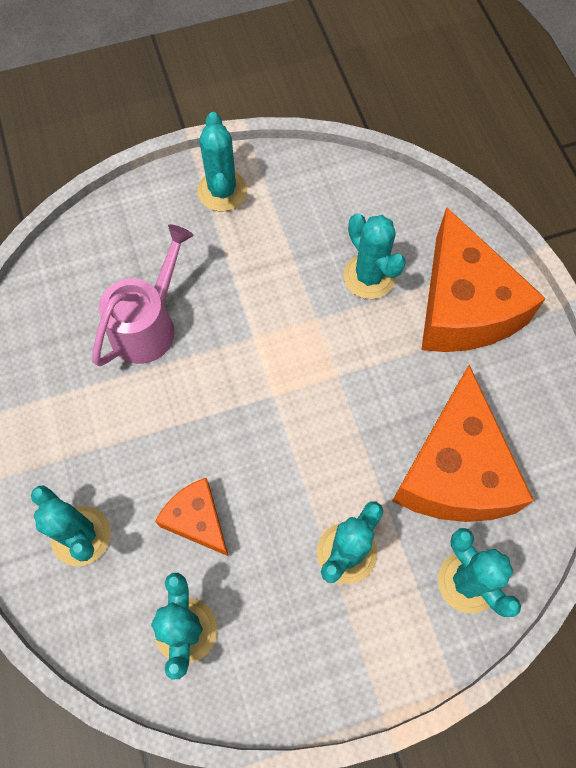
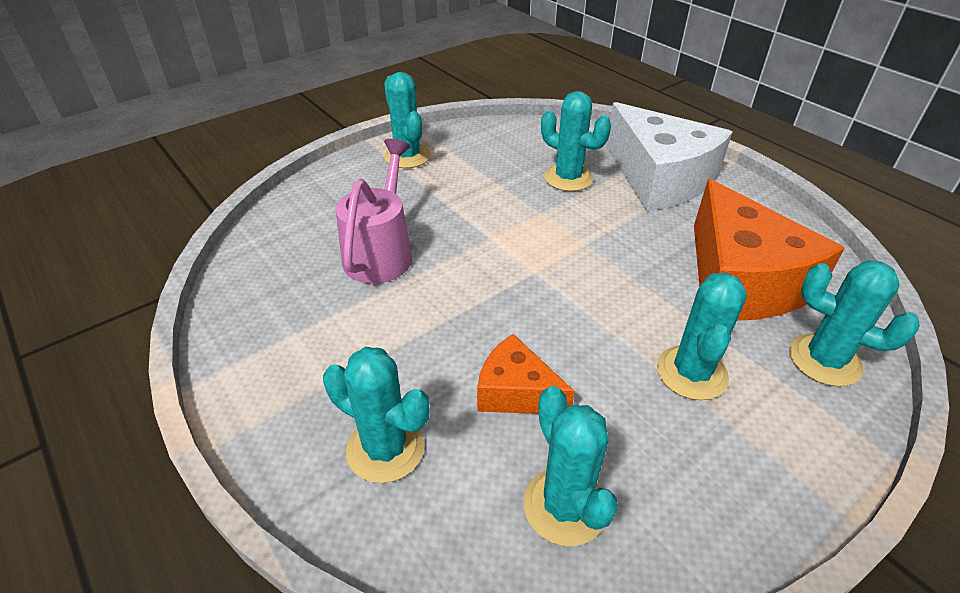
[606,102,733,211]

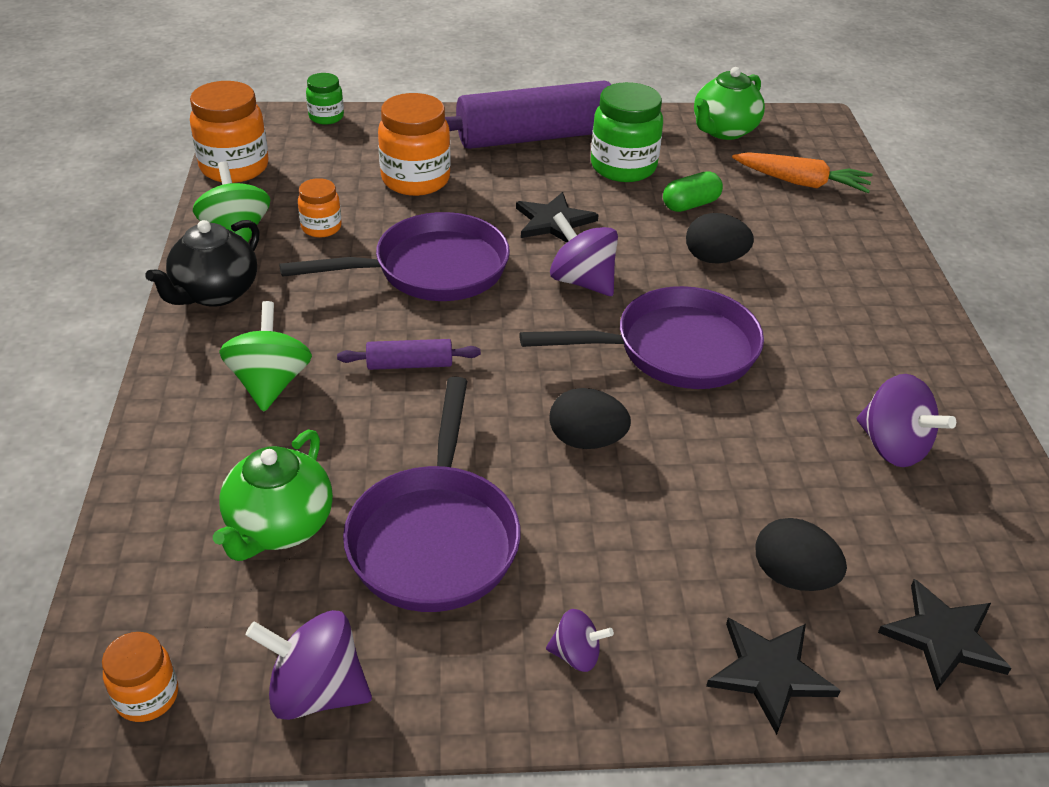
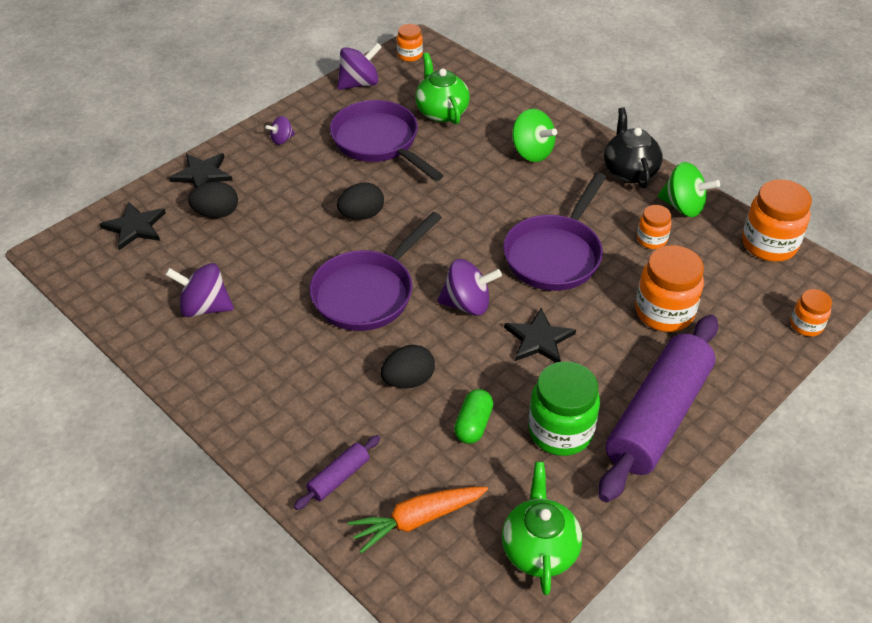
[791,289,832,336]
[294,435,380,510]

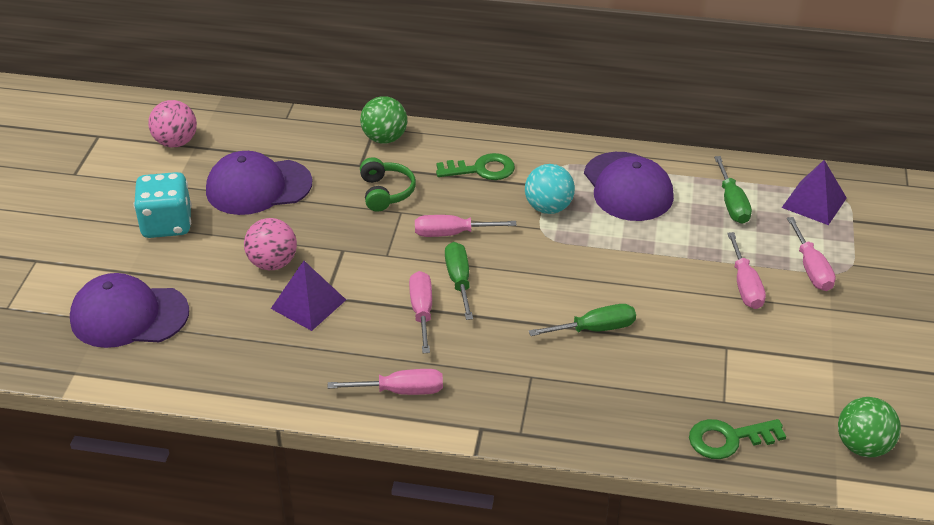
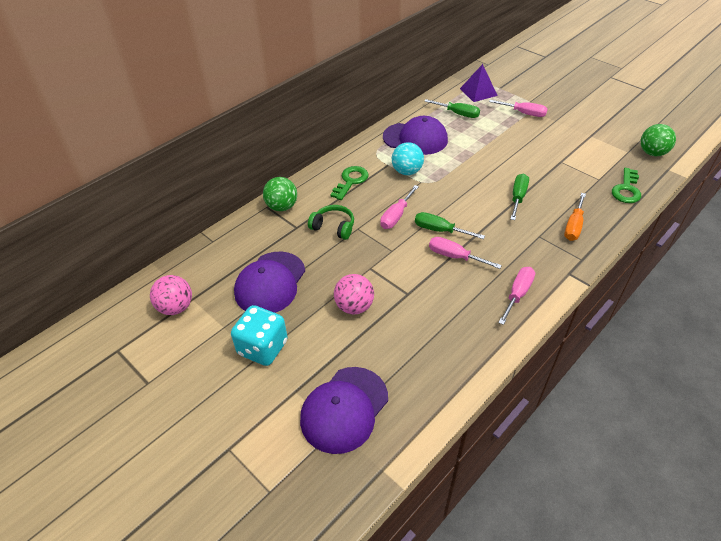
[727,232,766,309] (first image)
[271,261,346,331] (first image)
[564,193,586,241]

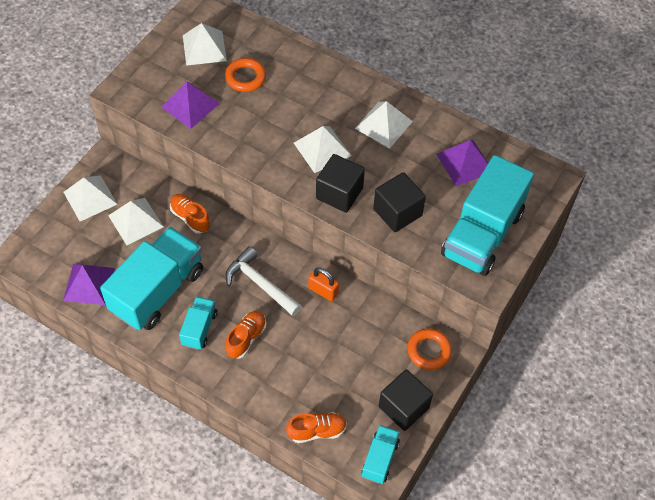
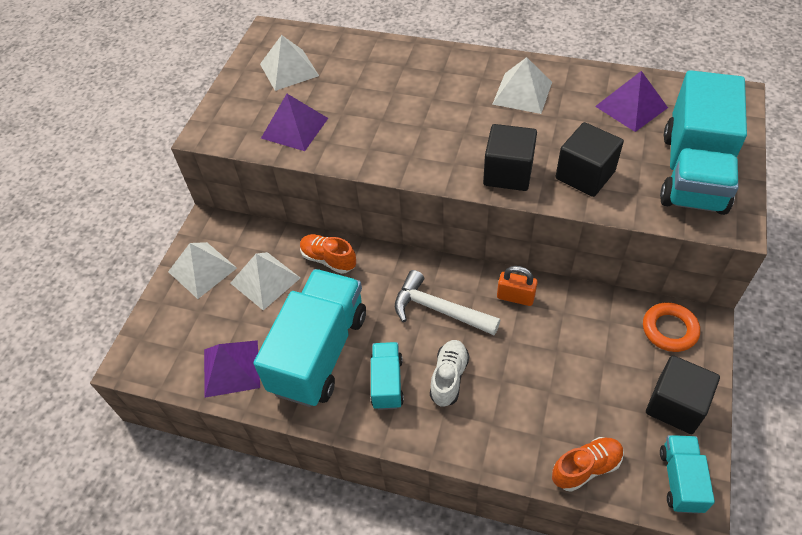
[225,58,266,92] (first image)
[294,126,351,173] (first image)
[430,340,469,407]

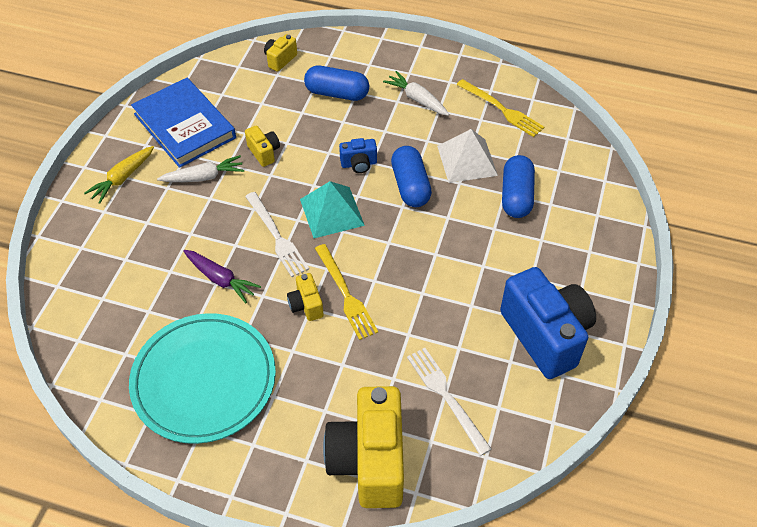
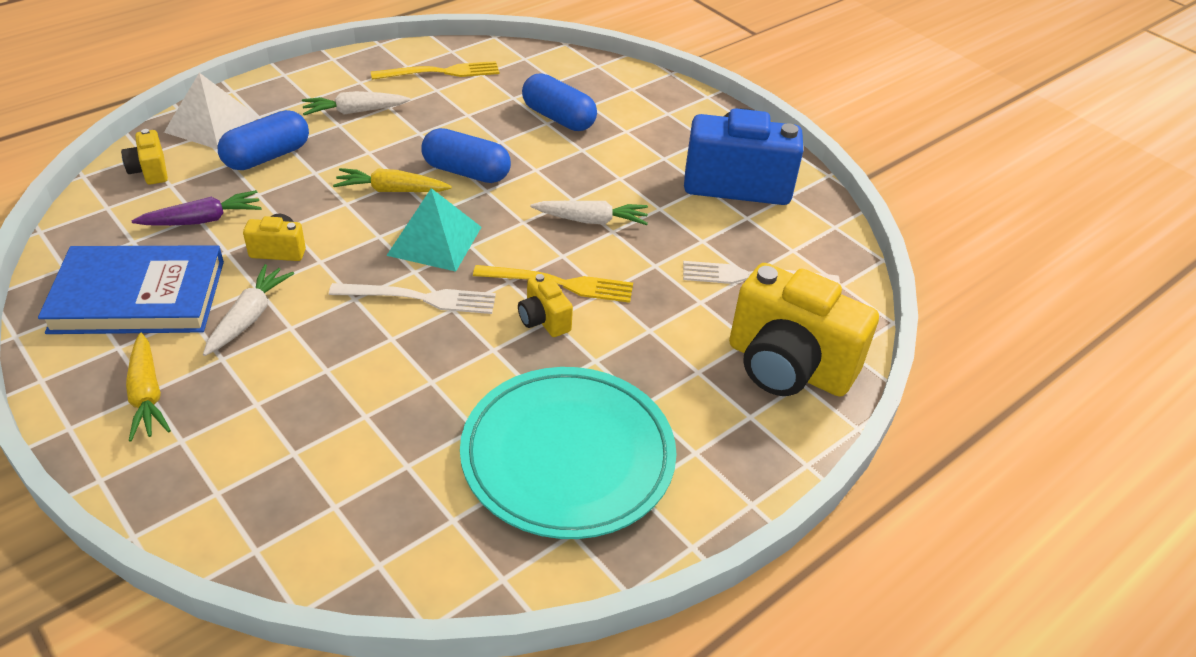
[164,73,258,149]
[333,168,452,192]
[132,190,262,226]
[518,274,573,337]
[530,201,648,225]

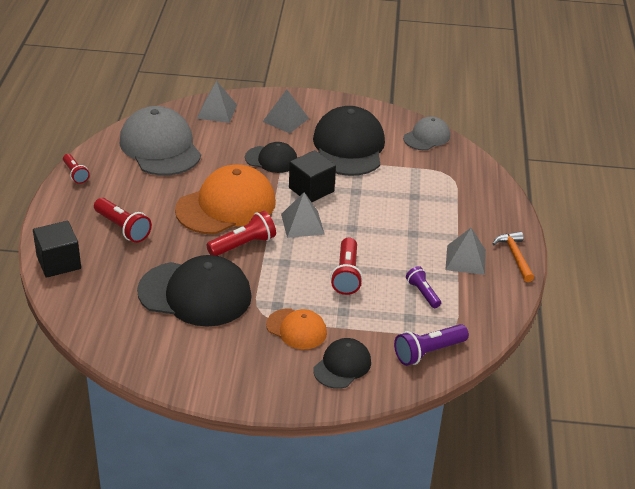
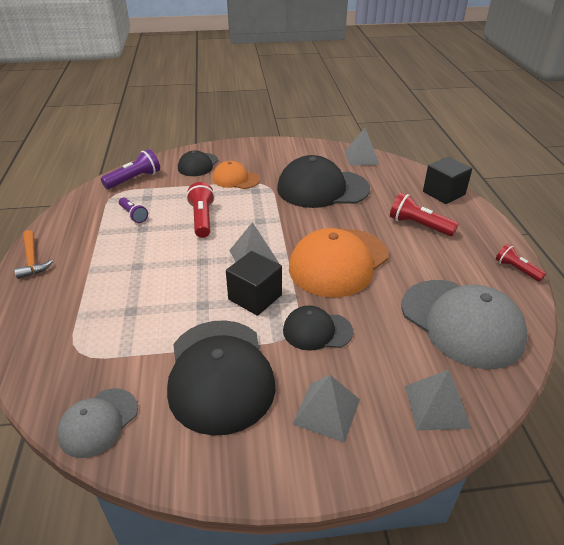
[206,211,276,256] (first image)
[344,128,380,166]

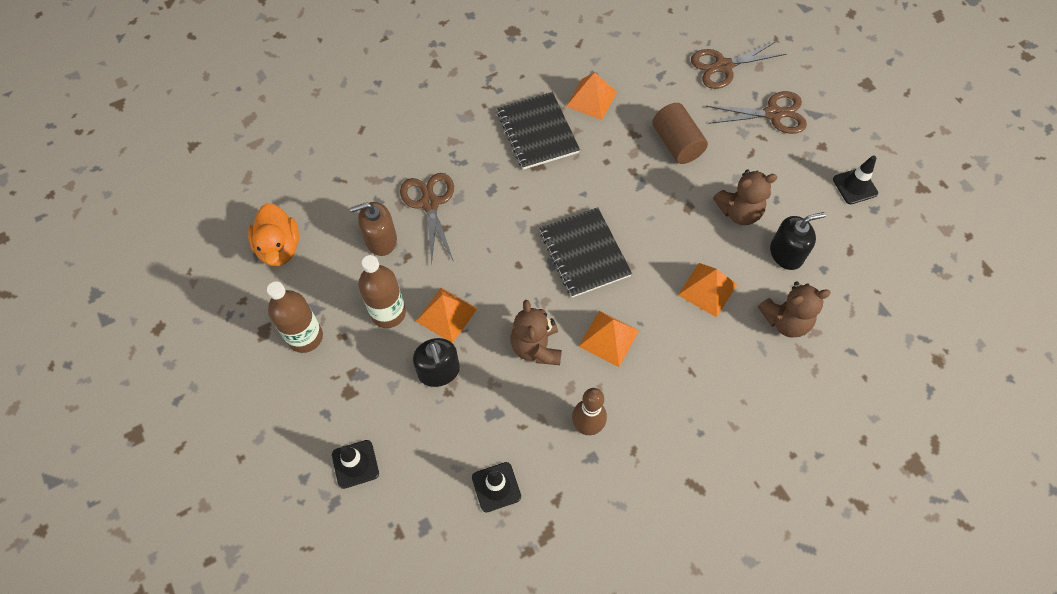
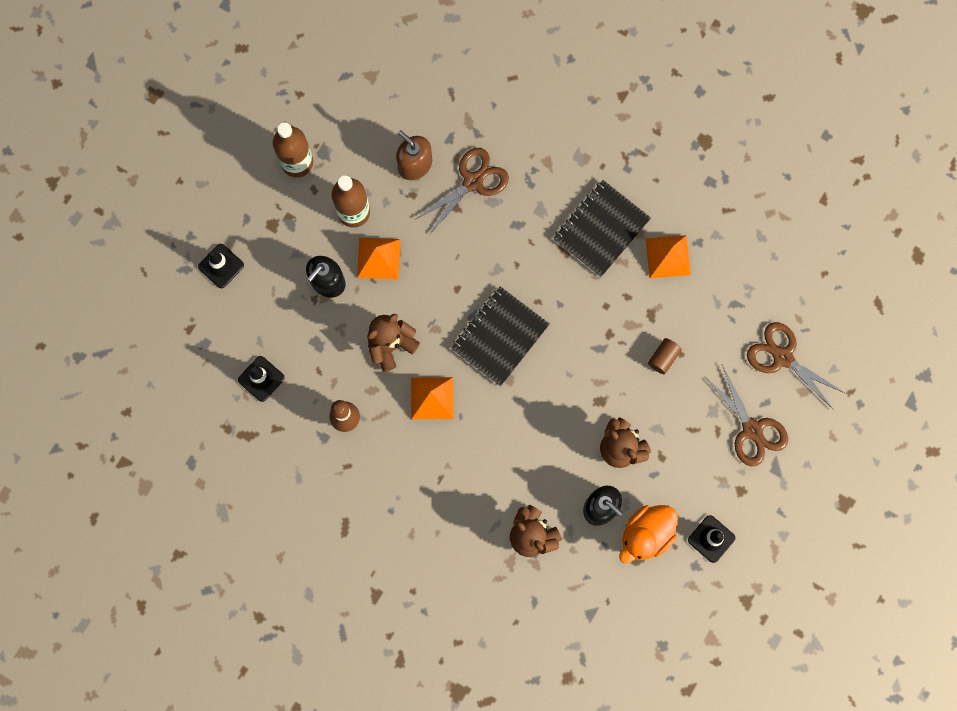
[648,338,682,374]
[619,505,678,563]
[678,263,737,318] (first image)

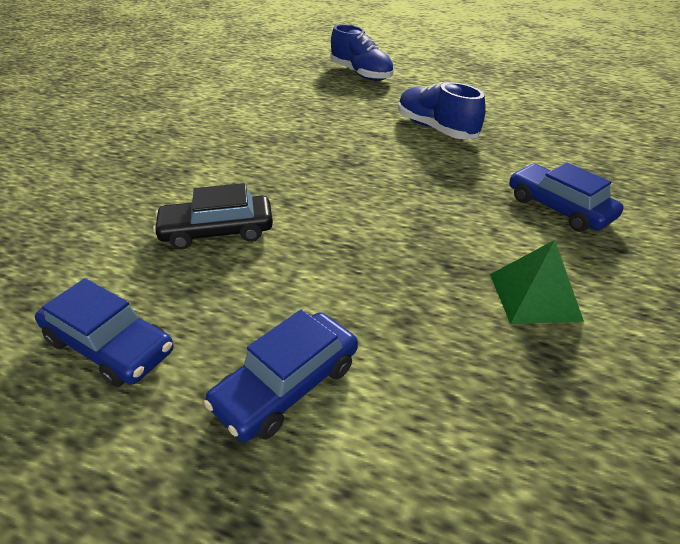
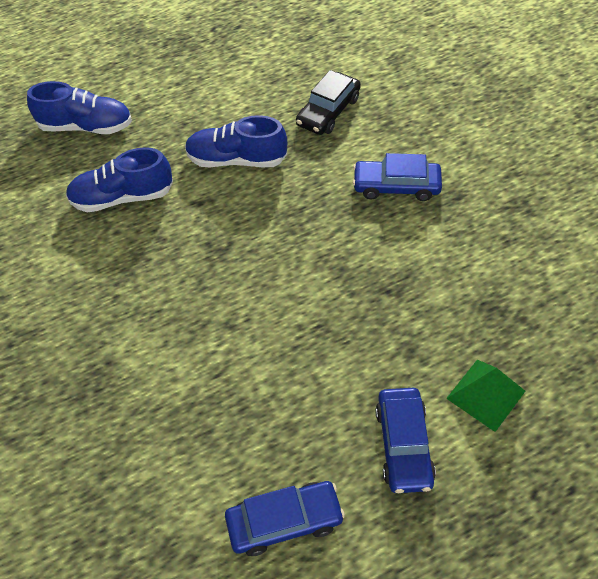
[296,70,361,135]
[446,360,525,432]
[66,147,173,212]

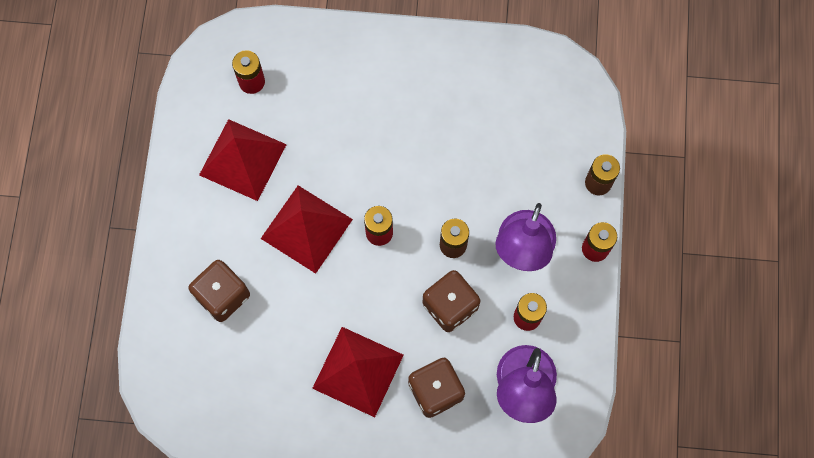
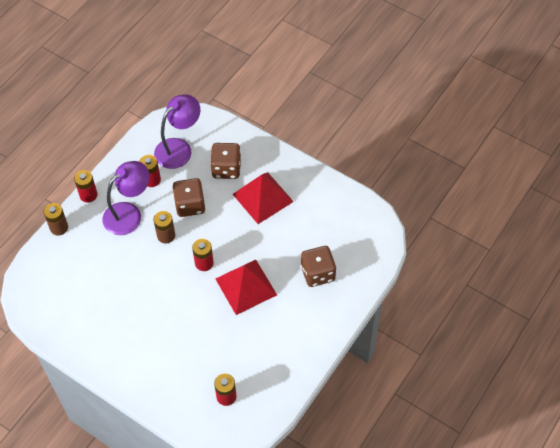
[199,119,287,201] (first image)

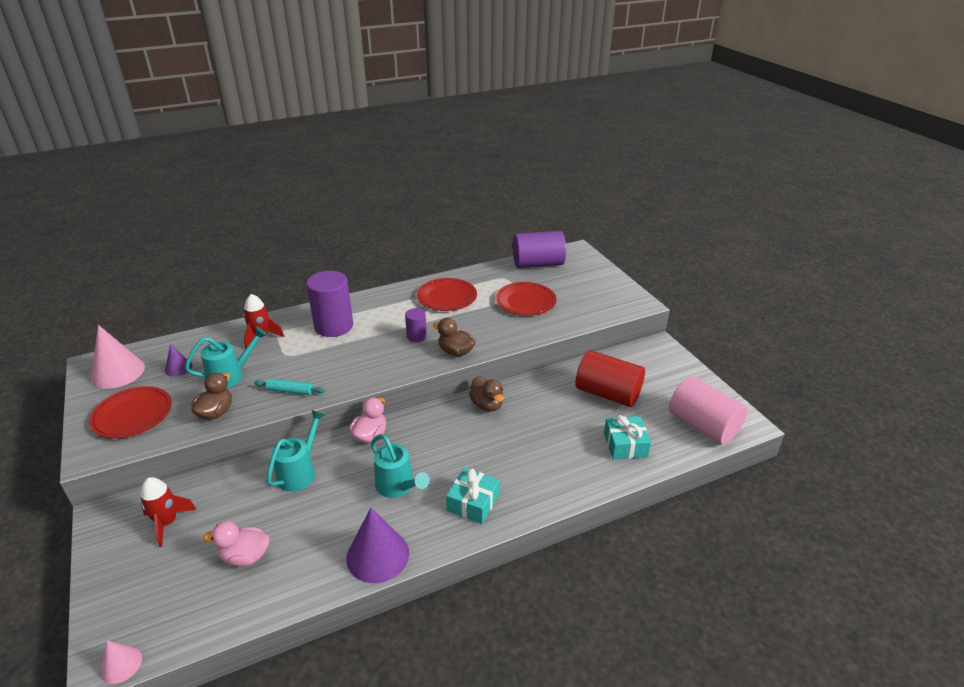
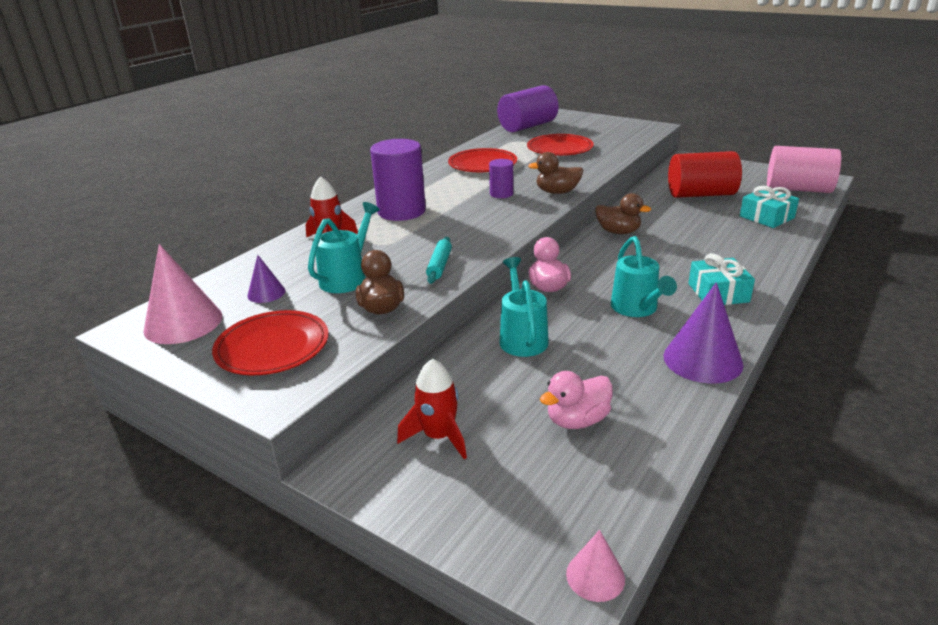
[426,237,452,284]
[611,236,677,317]

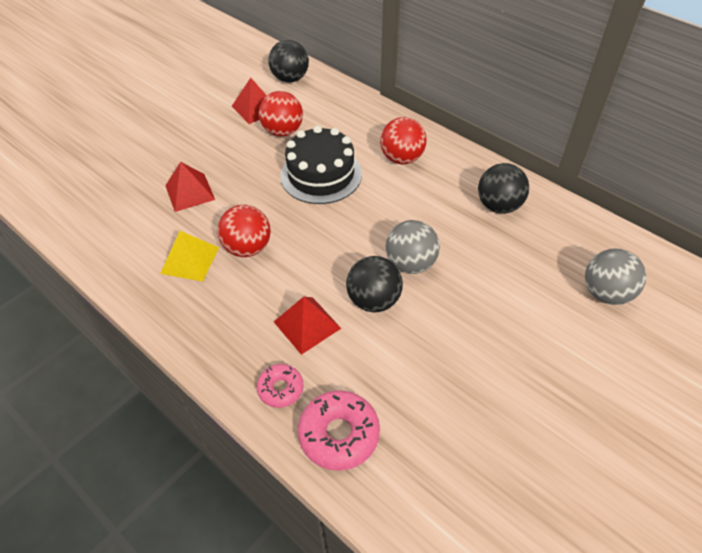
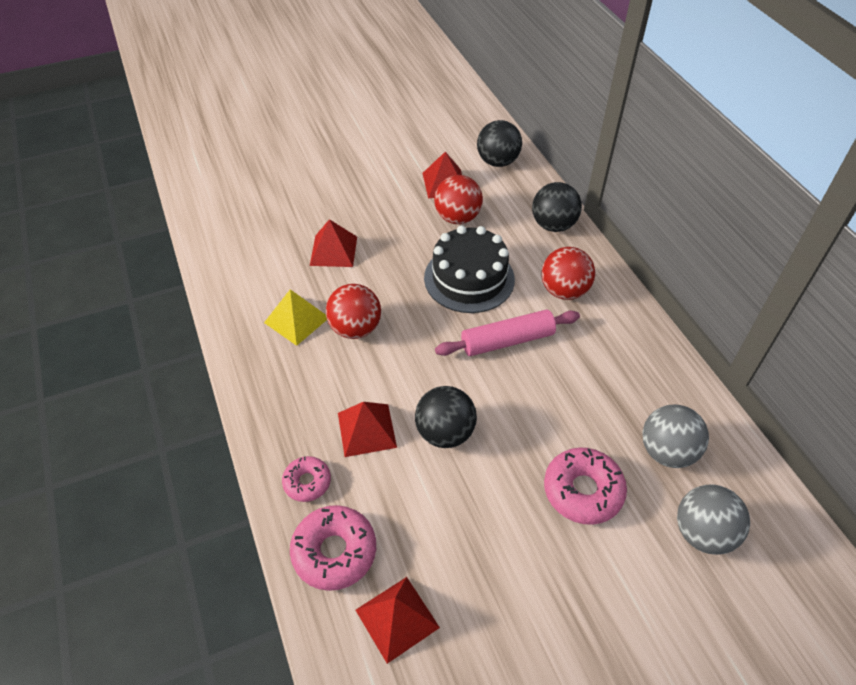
[532,182,582,232]
[642,405,709,468]
[435,309,580,356]
[544,447,627,525]
[356,577,440,664]

